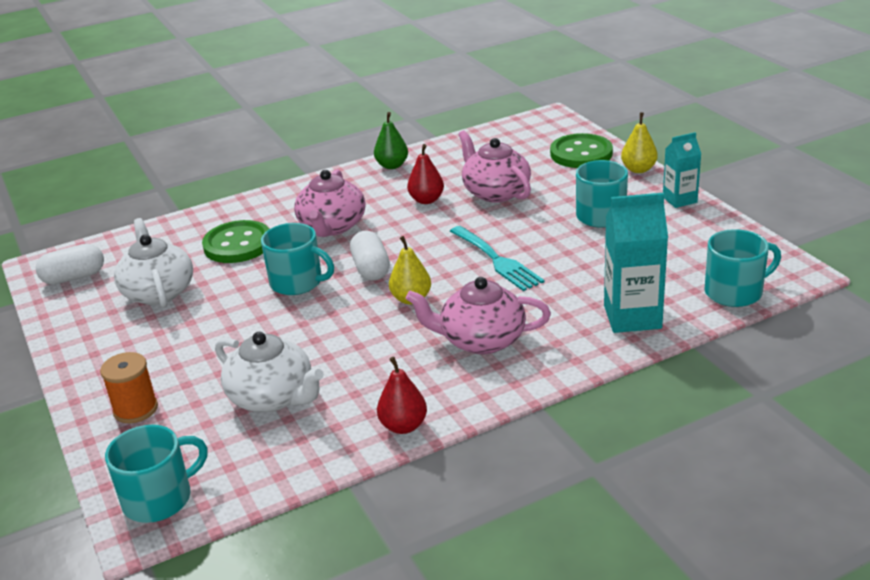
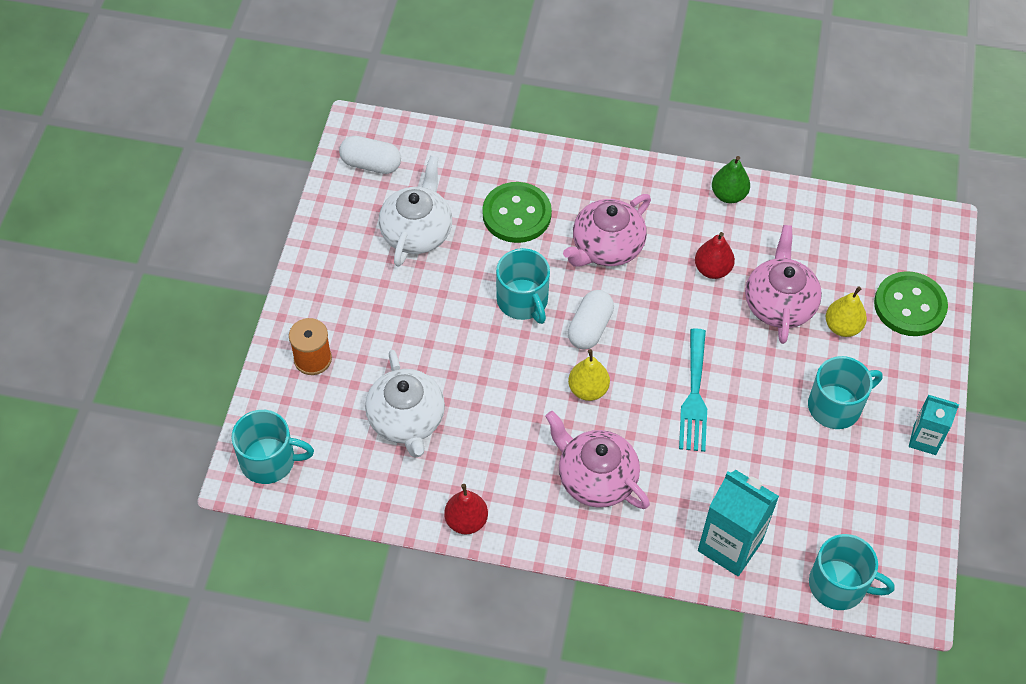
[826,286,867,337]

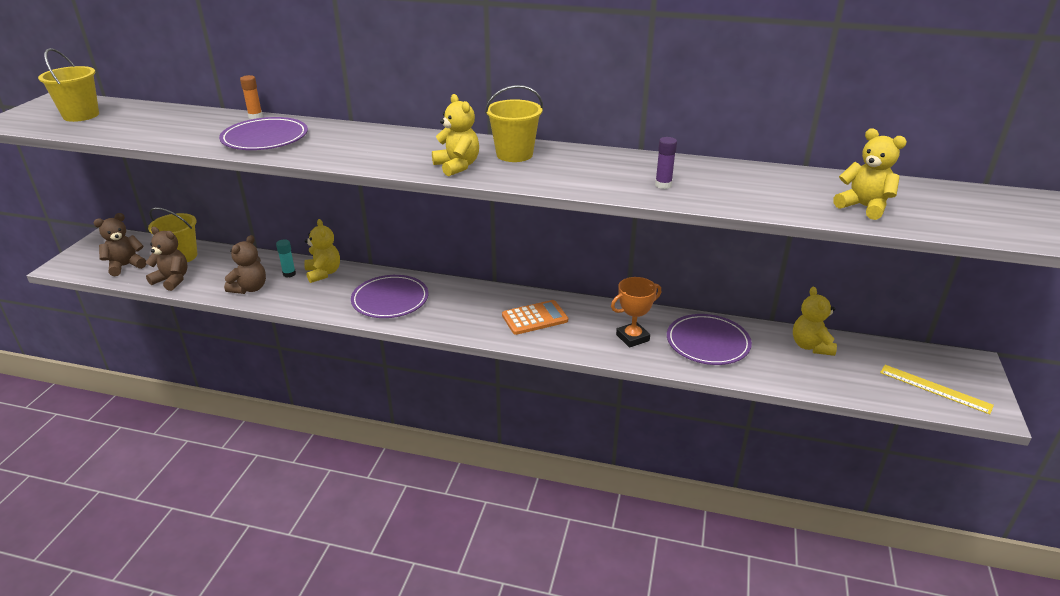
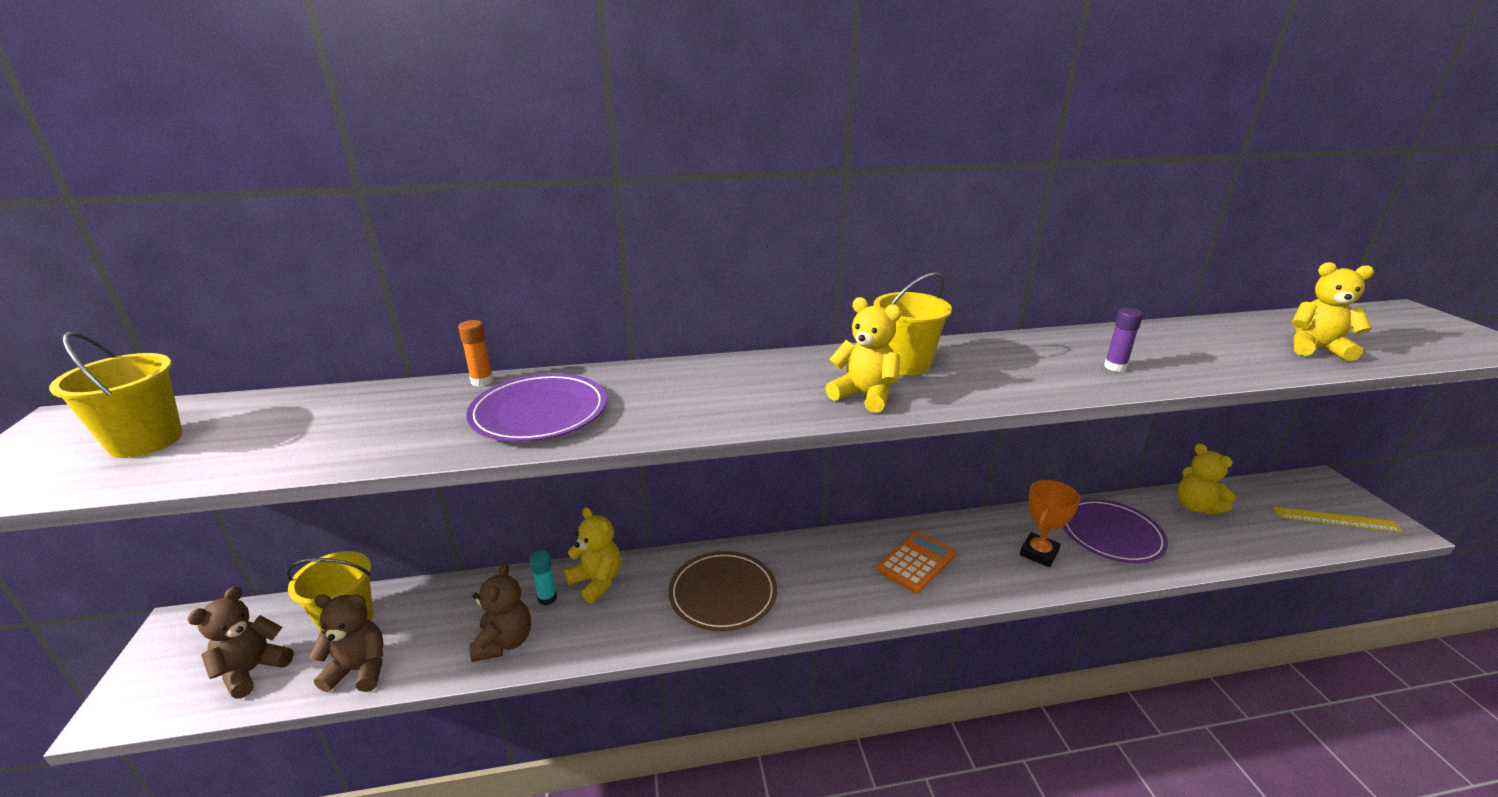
[669,551,777,631]

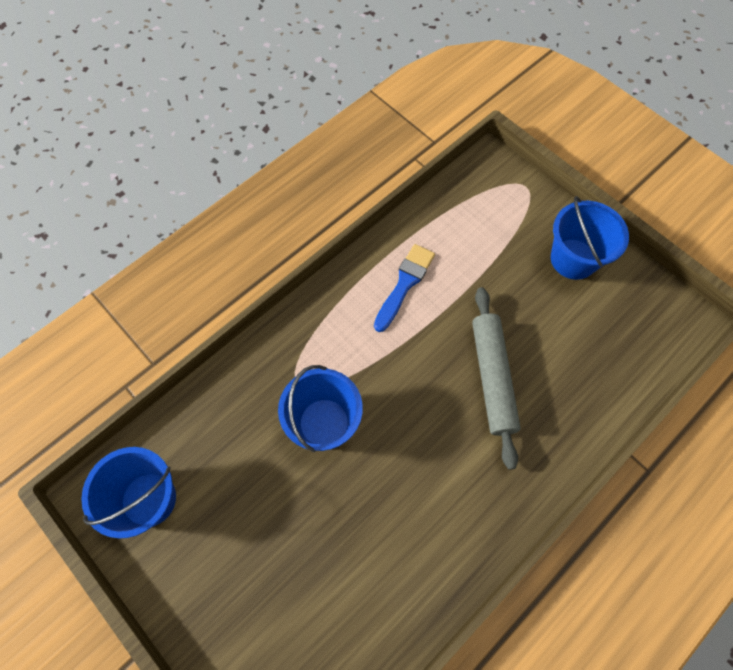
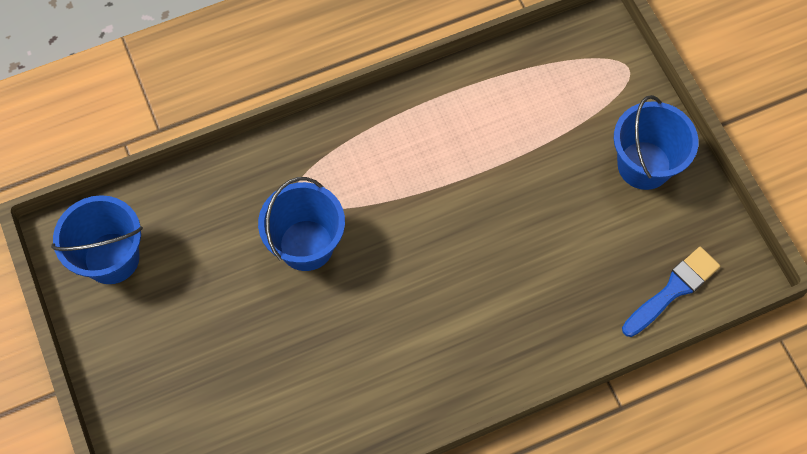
[622,247,720,337]
[472,287,521,470] (first image)

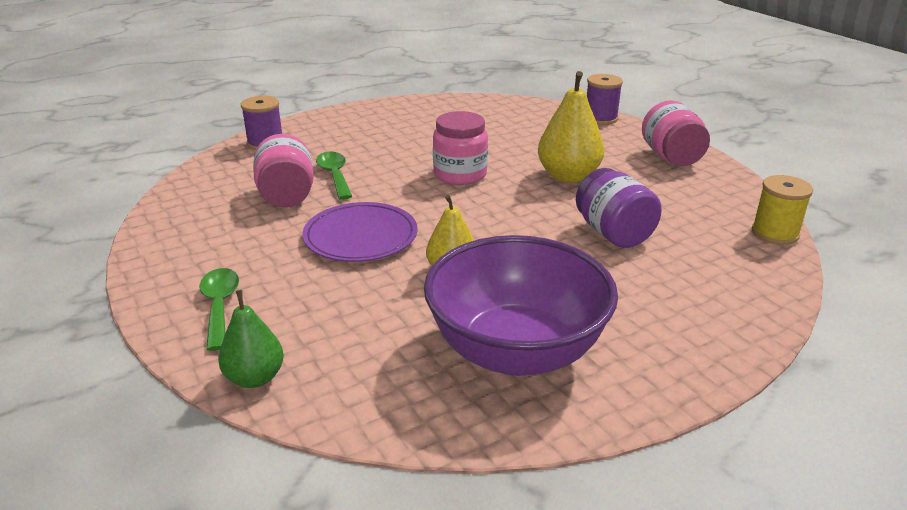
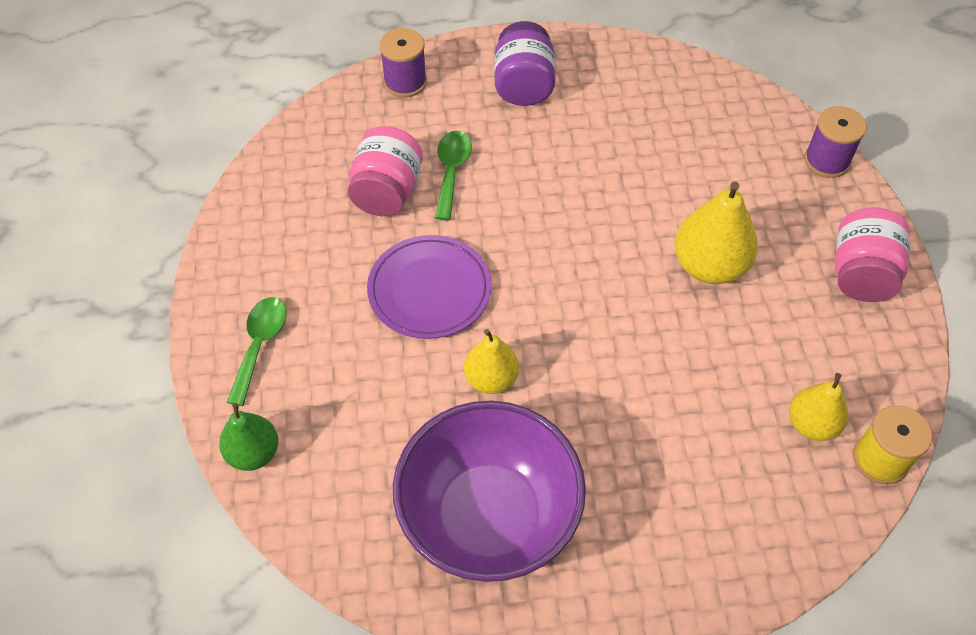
[433,111,488,185] (first image)
[494,21,555,106]
[789,373,848,441]

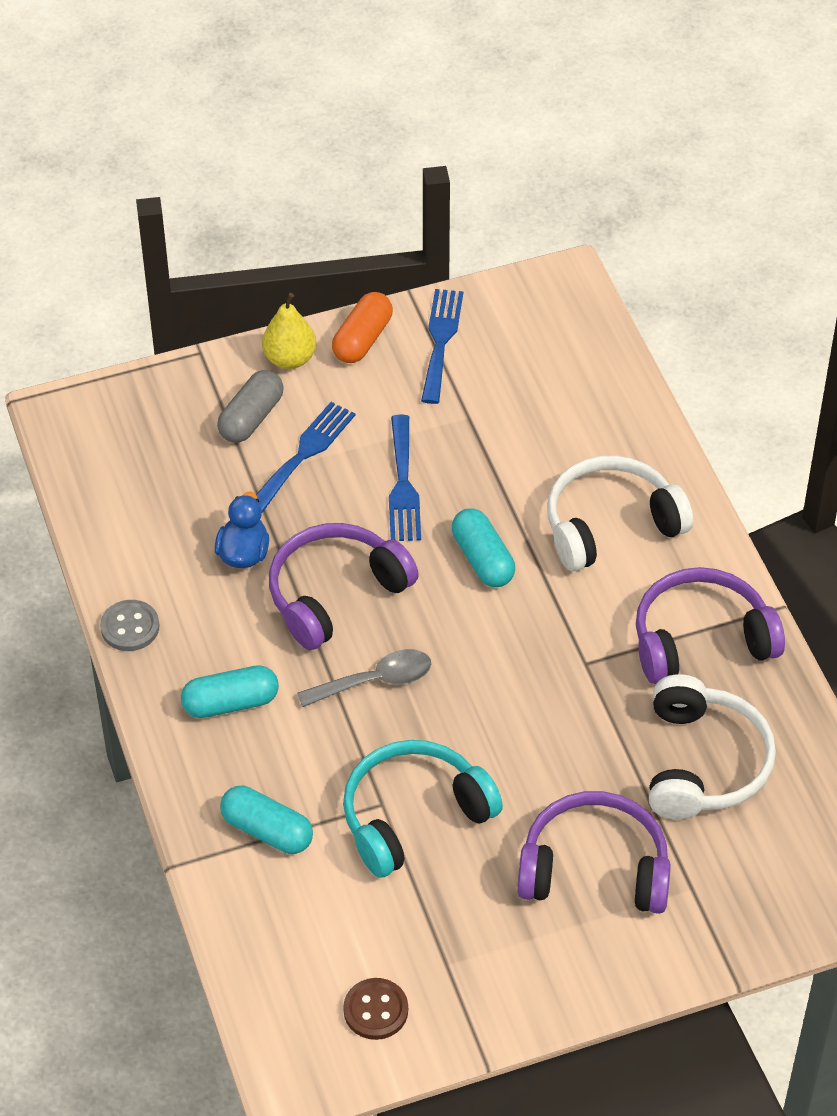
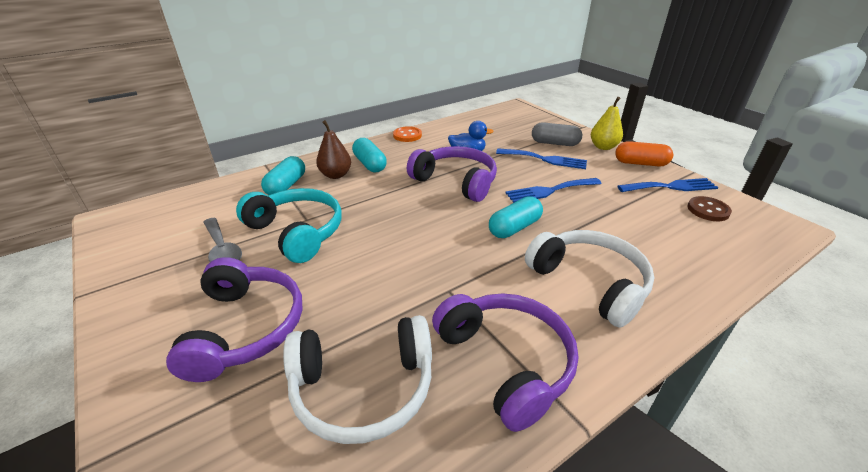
[393,126,422,142]
[203,218,242,262]
[687,196,732,221]
[316,120,351,179]

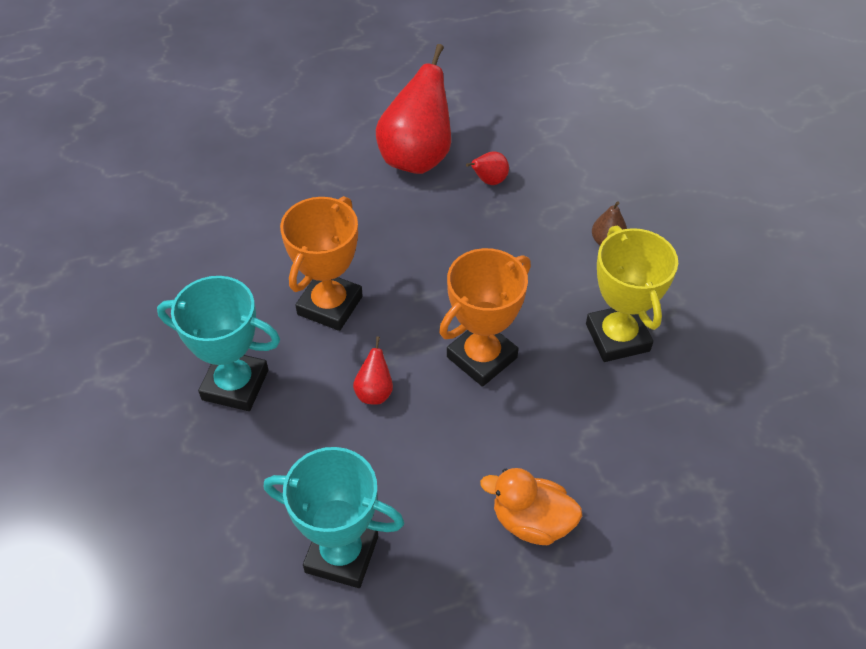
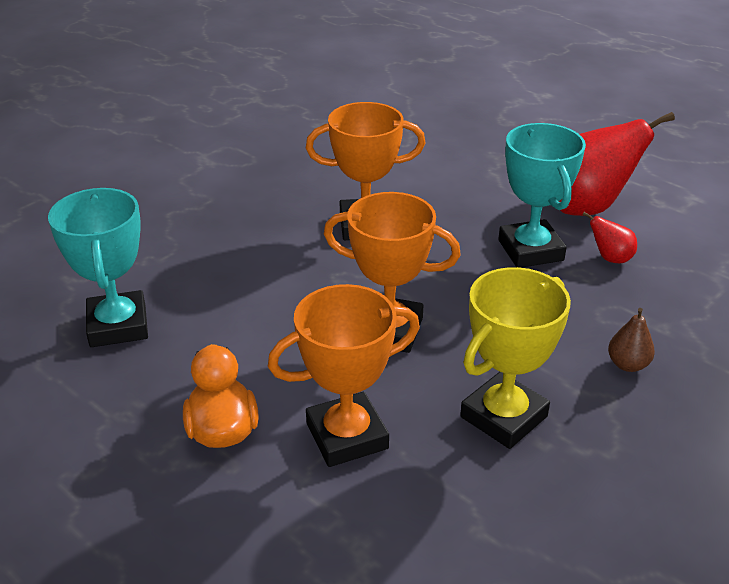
[498,123,586,268]
[353,336,393,405] (first image)
[268,284,420,467]

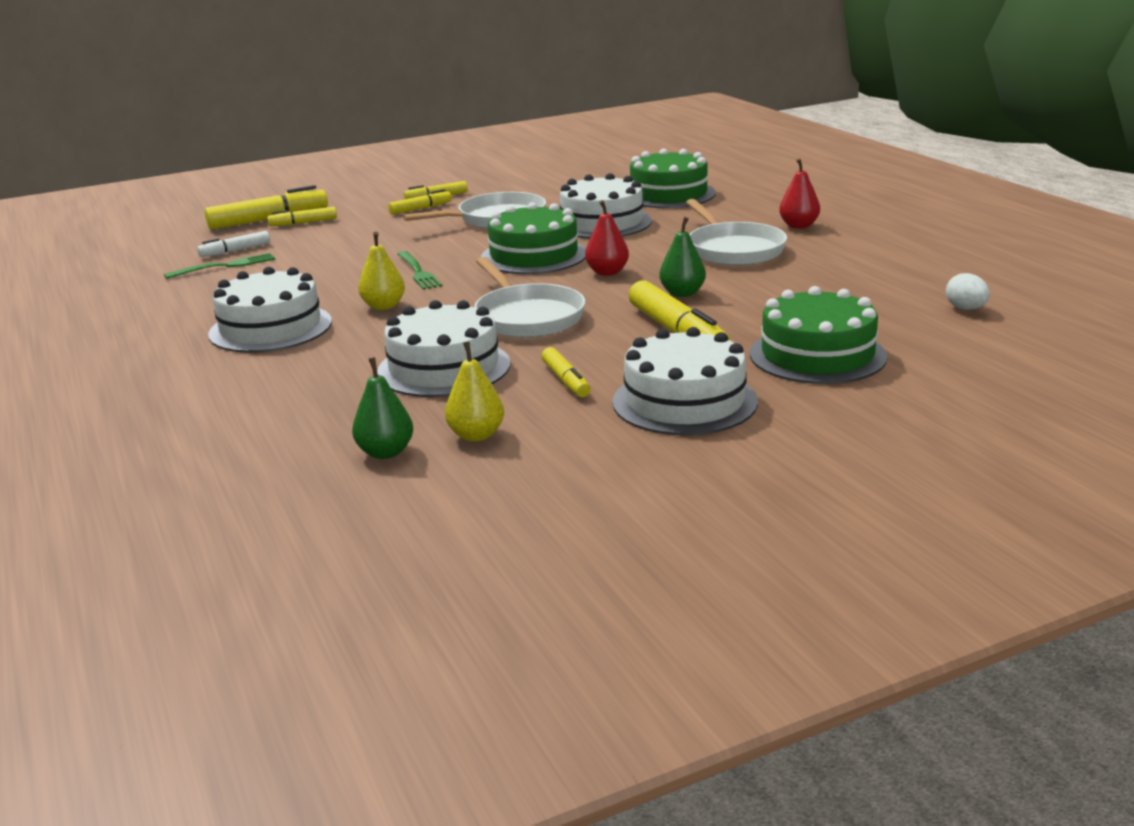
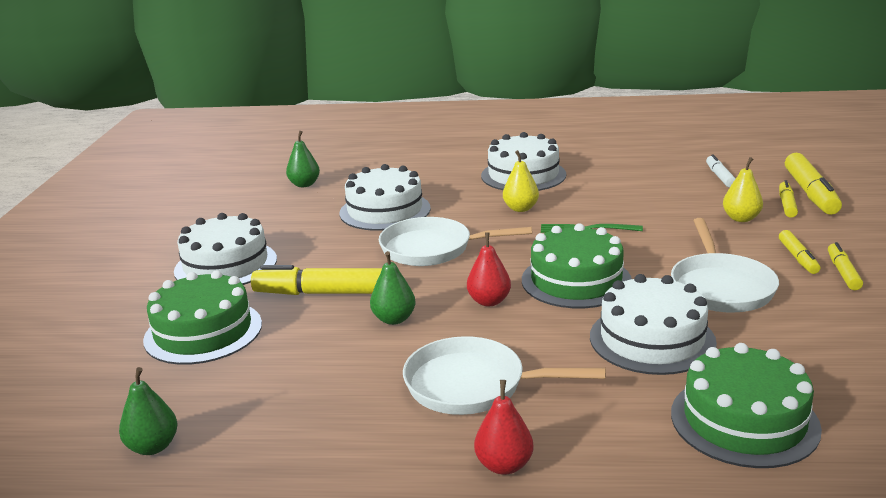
[164,253,275,279] (first image)
[119,367,178,455]
[723,157,763,222]
[541,347,591,397] (first image)

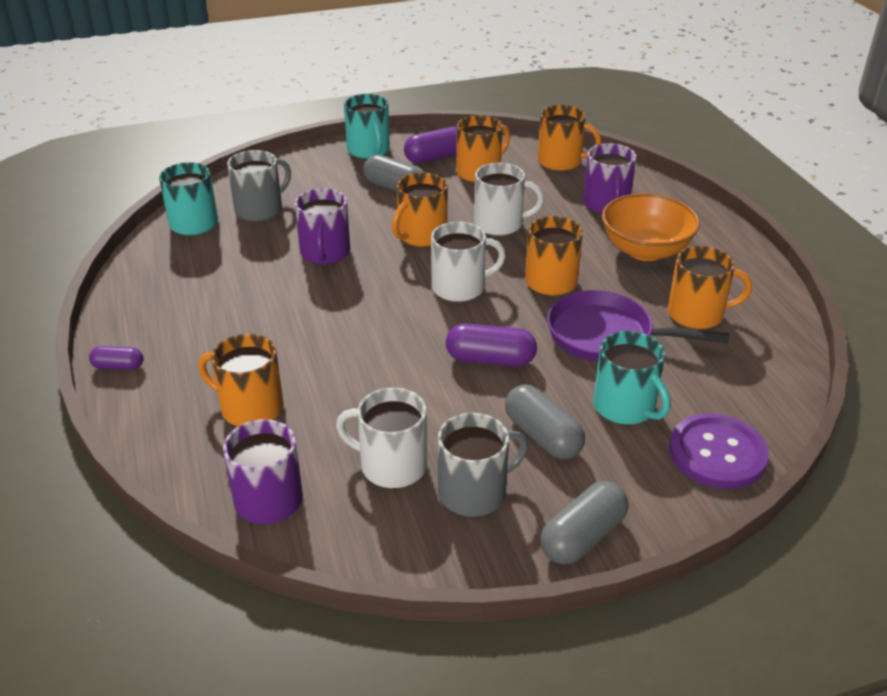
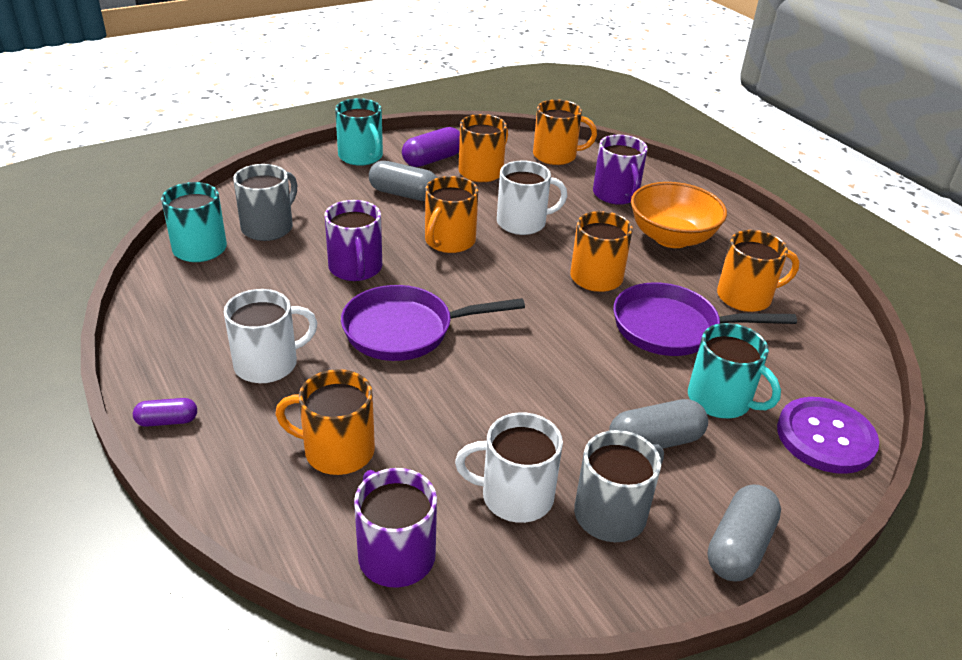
[224,289,317,383]
[446,323,537,367] (first image)
[609,399,708,449]
[341,285,525,361]

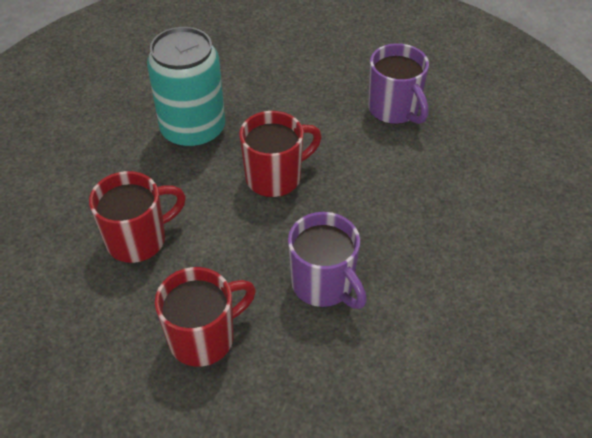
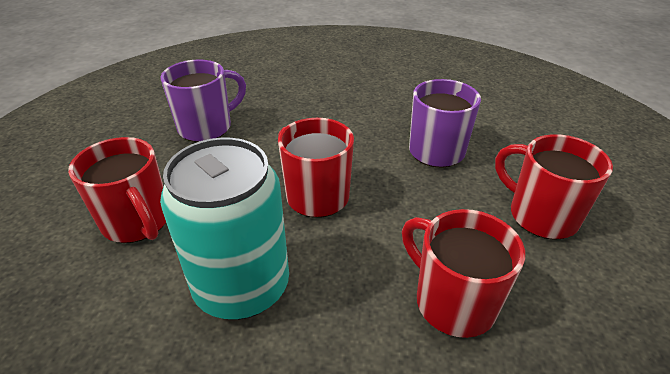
[68,137,166,243]

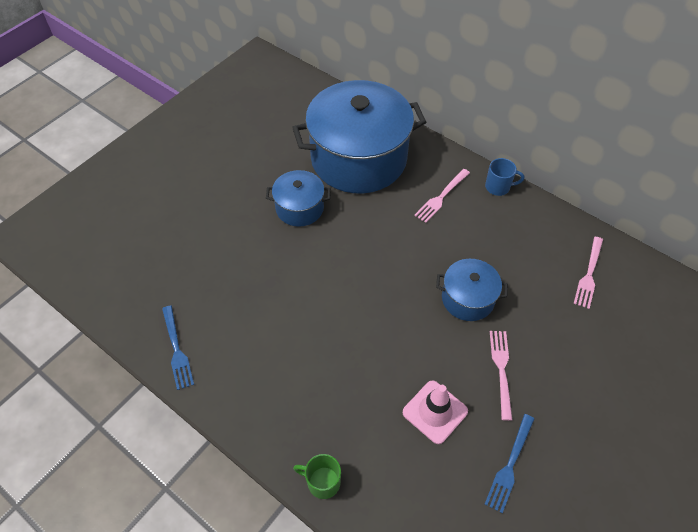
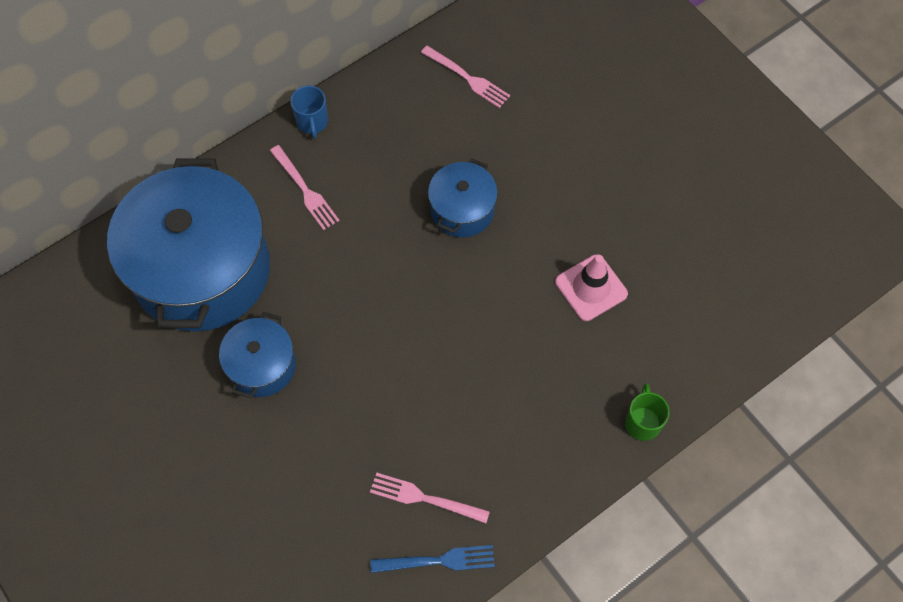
[291,85,328,139]
[370,473,490,523]
[485,414,534,513] (first image)
[625,383,670,441]

